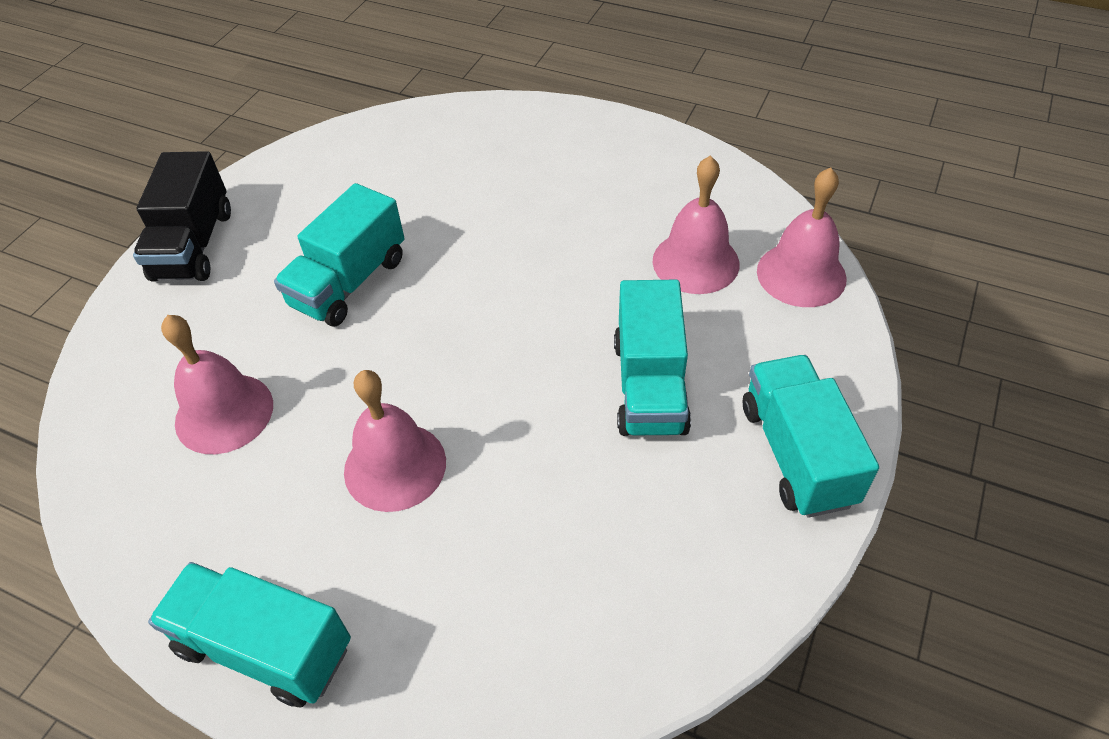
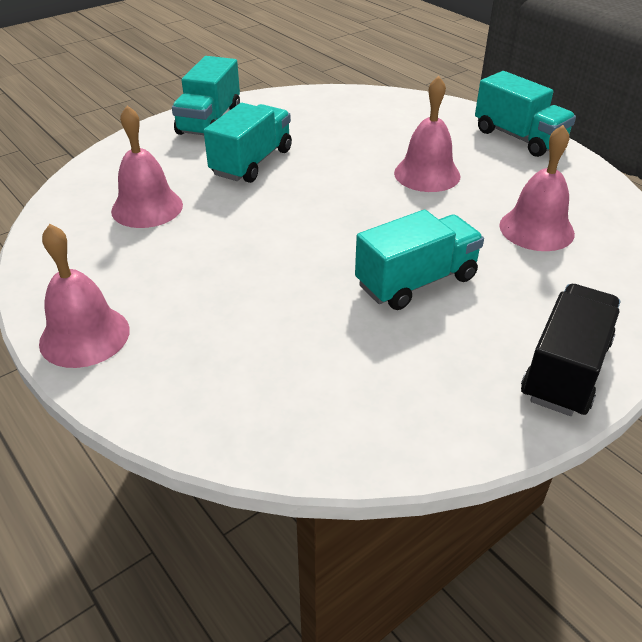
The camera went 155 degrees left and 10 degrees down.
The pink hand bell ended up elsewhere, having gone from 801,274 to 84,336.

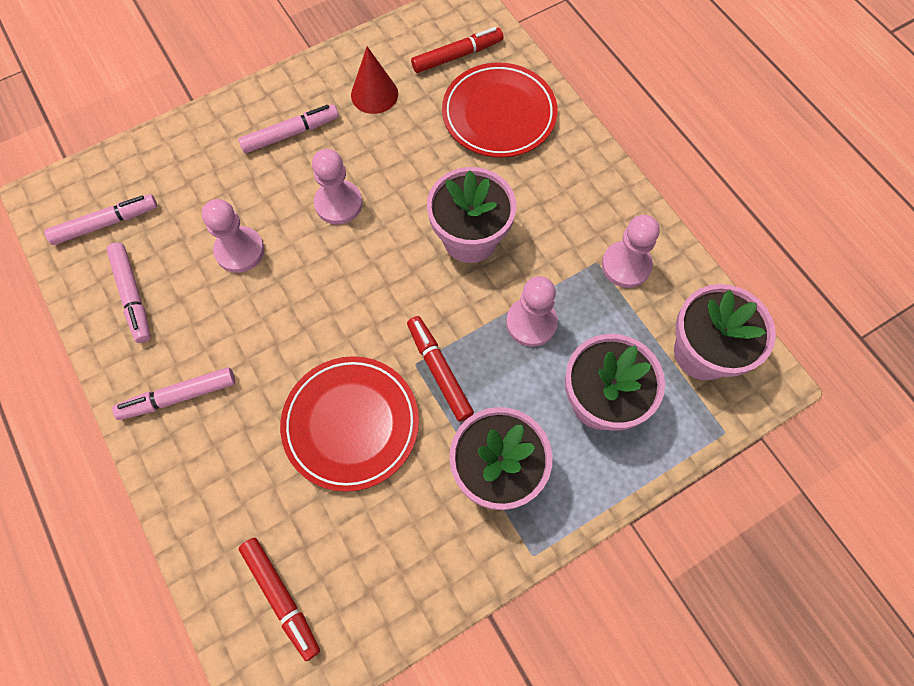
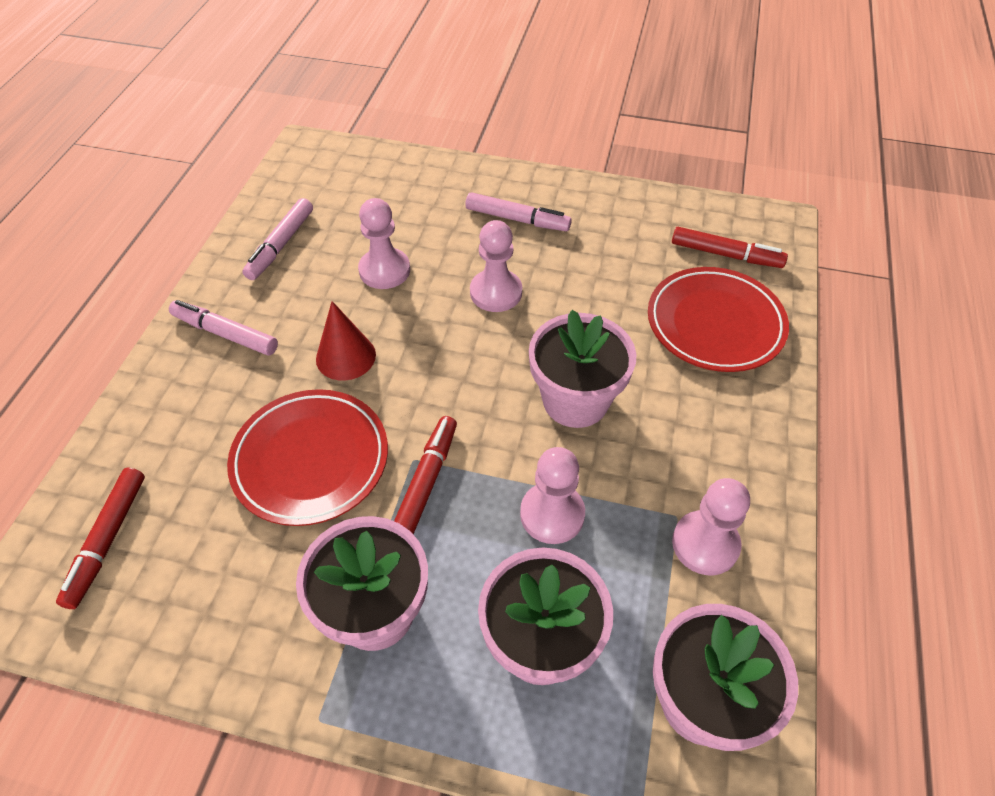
The camera went 45 degrees right and 15 degrees down.
The red cone shape ended up elsewhere, having gone from 374,94 to 345,356.
The second view lost the pink marker pen at 106,223.

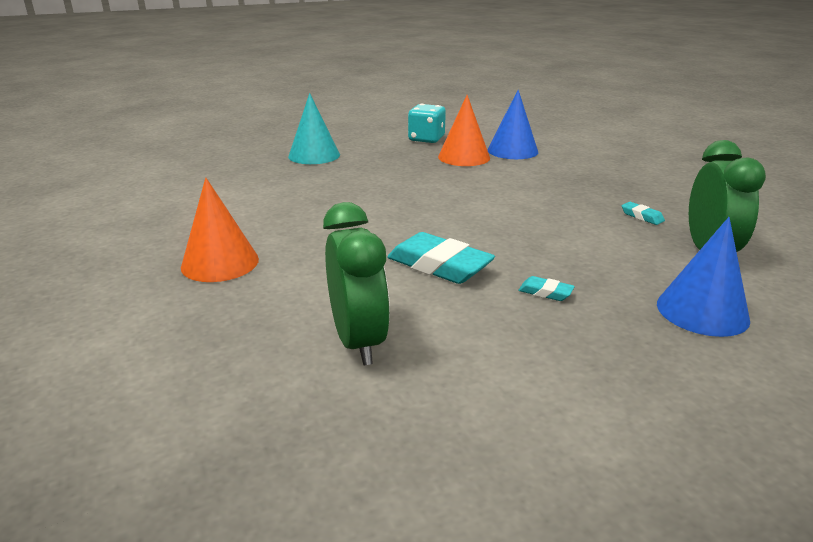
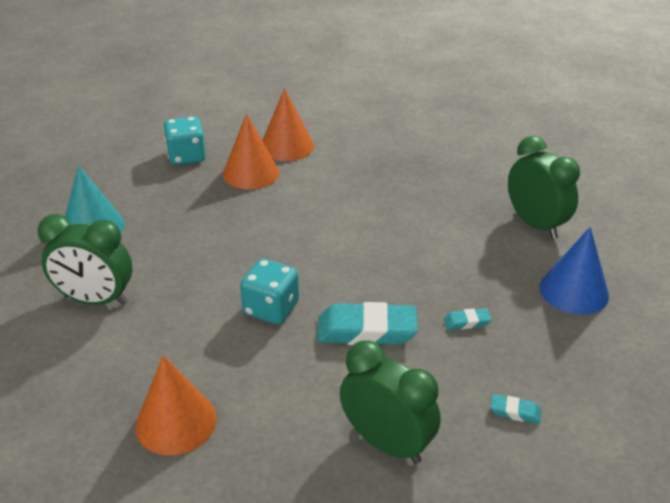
The camera went 35 degrees left and 10 degrees up.
What was the blue cone shape at 512,151 turned into the orange cone shape at 287,146.
The teal pencil eraser ended up elsewhere, having gone from 642,216 to 515,412.
The second view gained the leaf-green bedside clock at 96,300.
The second view gained the teal die at 271,308.

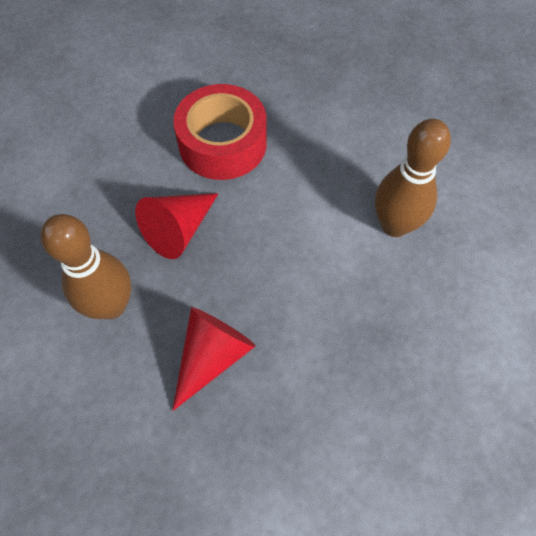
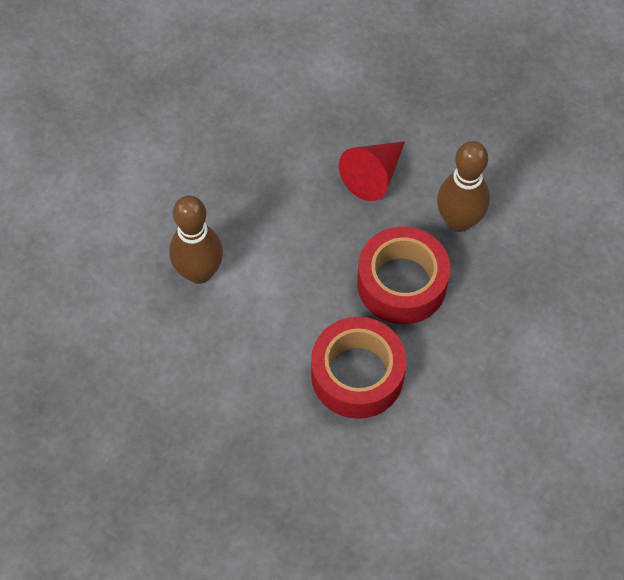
The camera went 175 degrees left and 0 degrees up.
Where the red cone shape stood at 179,230, the red sticky tape came to stand at 402,283.

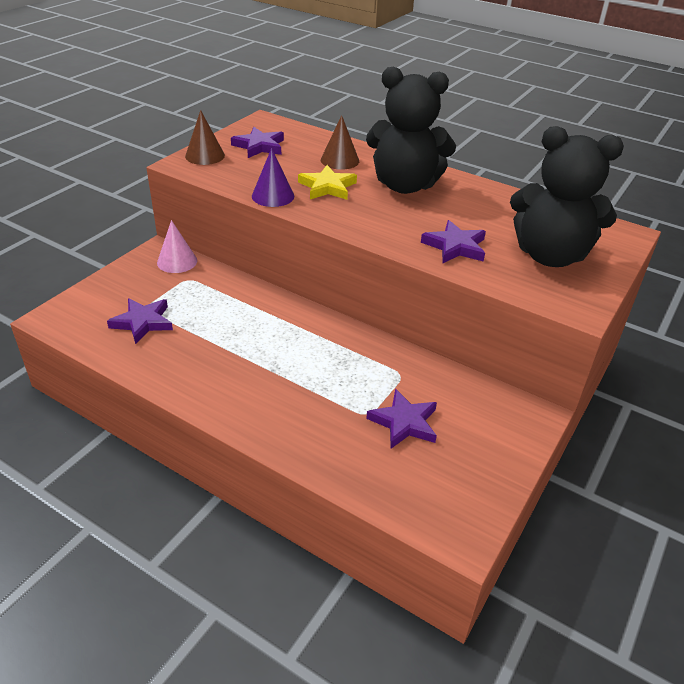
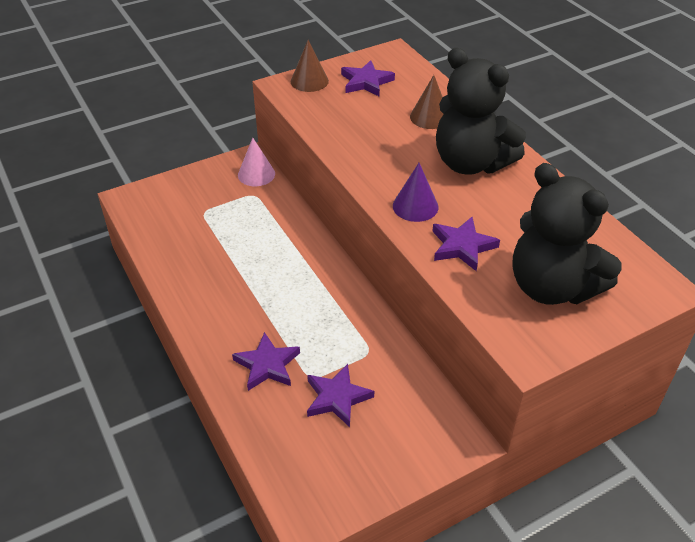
The camera went 30 degrees right and 5 degrees up.
The purple cone shape ended up elsewhere, having gone from 273,196 to 415,206.
The second view lost the yellow star shape at 327,187.
The purple star shape ended up elsewhere, having gone from 143,322 to 267,365.

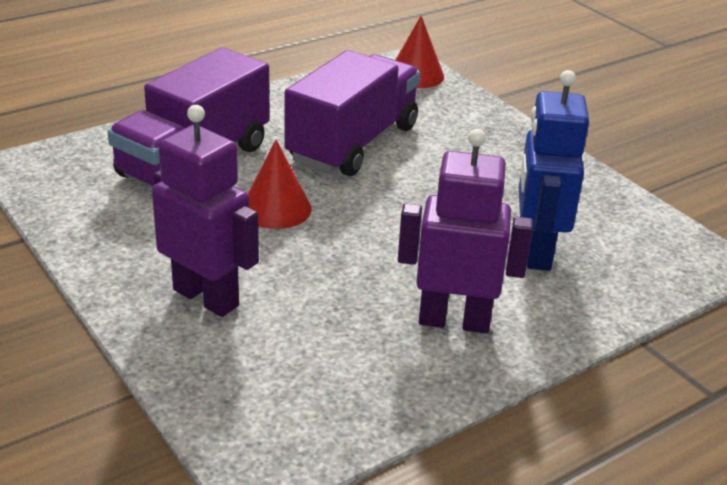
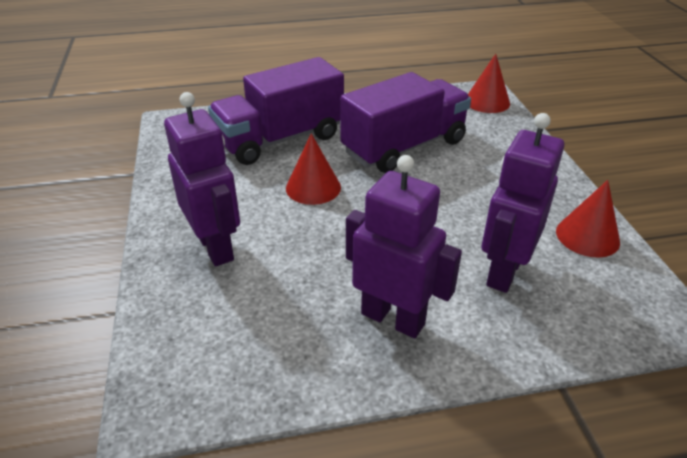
The camera went 25 degrees right and 5 degrees up.
What was the blue robot figure at 536,251 turned into the purple robot figure at 503,271.
The second view gained the red cone shape at 587,236.

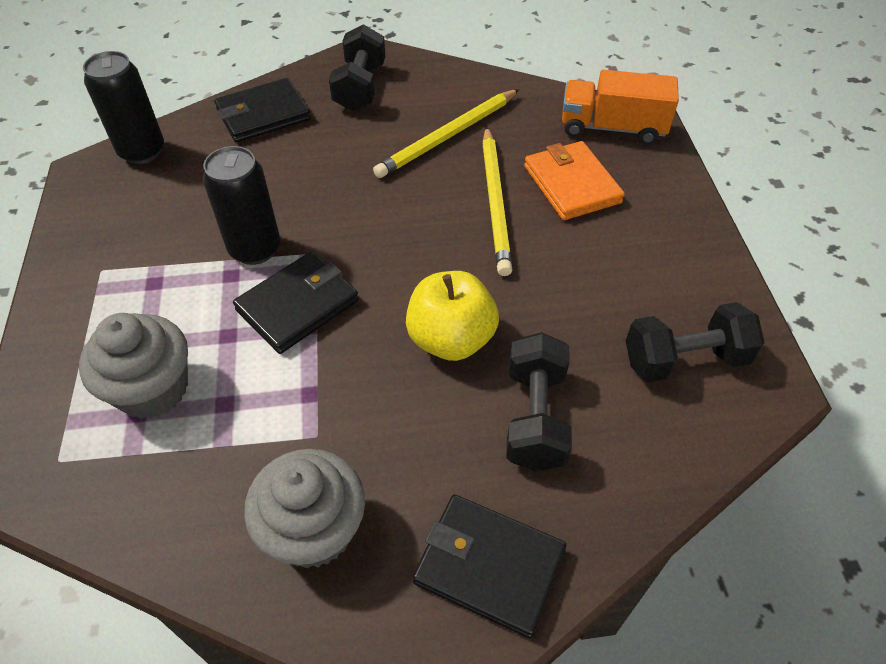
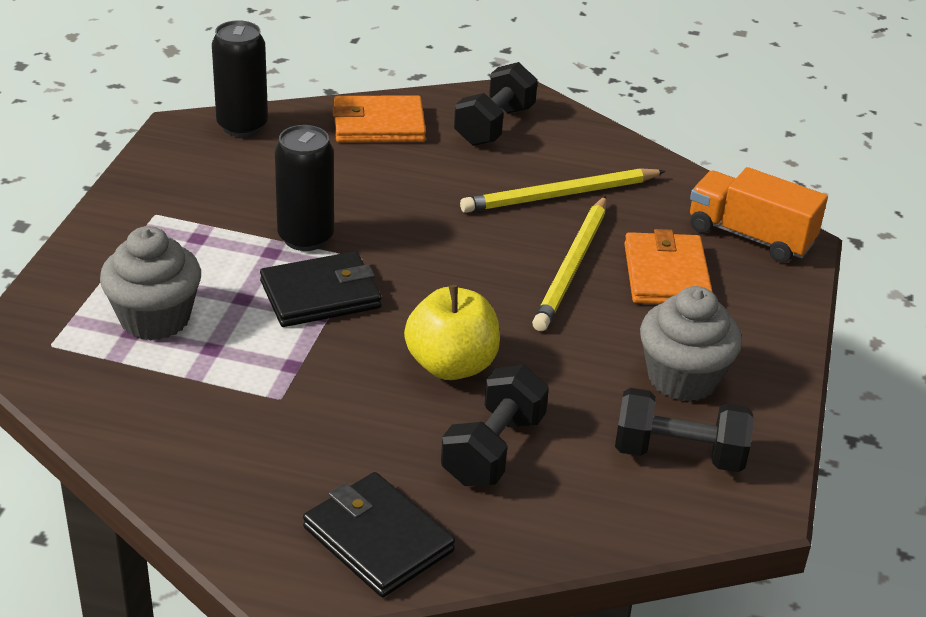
The camera went 20 degrees right and 15 degrees down.
What was the ebony wallet at 263,114 turned into the orange wallet at 378,125.
The gray fairy cake ended up elsewhere, having gone from 314,530 to 683,378.

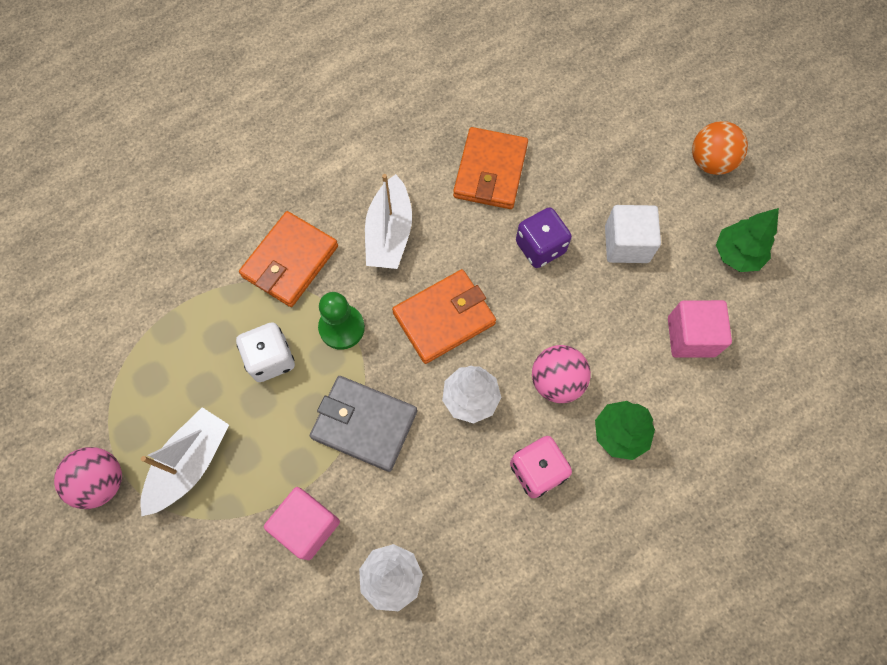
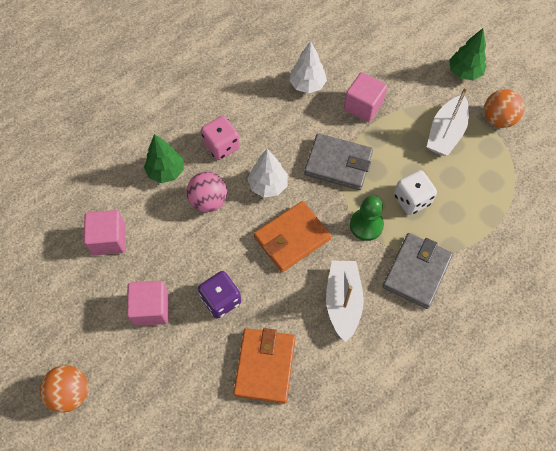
The camera went 175 degrees right and 5 degrees down.
What was the white solid cube at 626,244 turned into the pink solid cube at 151,308.
The leaf-green toy tree ended up elsewhere, having gone from 737,255 to 464,72.
What was the orange wallet at 290,261 turned into the gray wallet at 416,272.
What was the pink sphere at 102,482 turned into the orange sphere at 498,119.

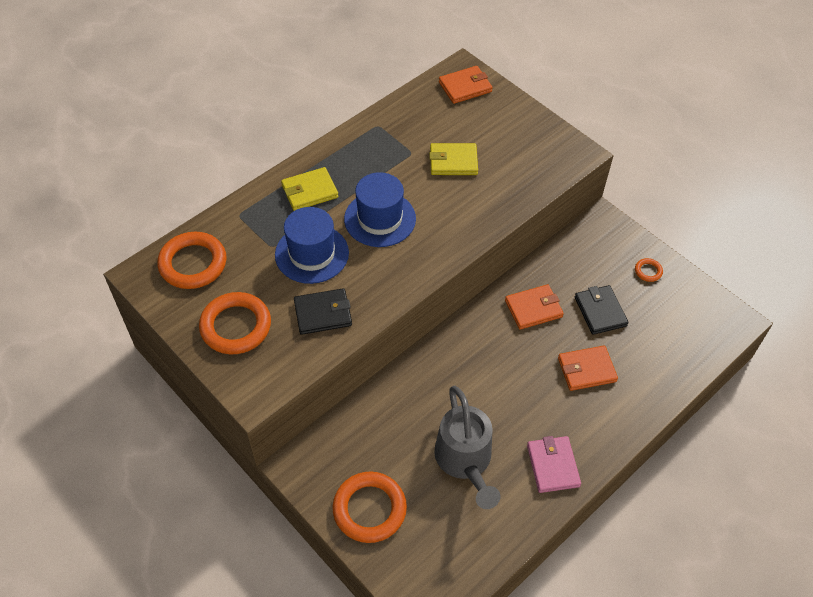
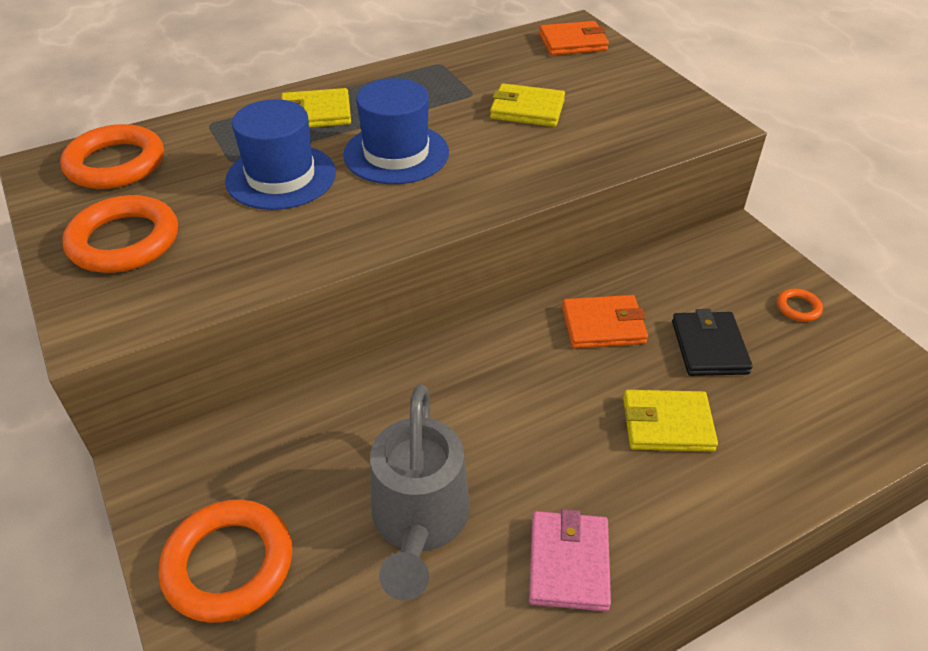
The camera went 15 degrees right and 10 degrees down.
The second view lost the ebony wallet at 323,313.
What was the orange wallet at 586,370 turned into the yellow wallet at 667,424.

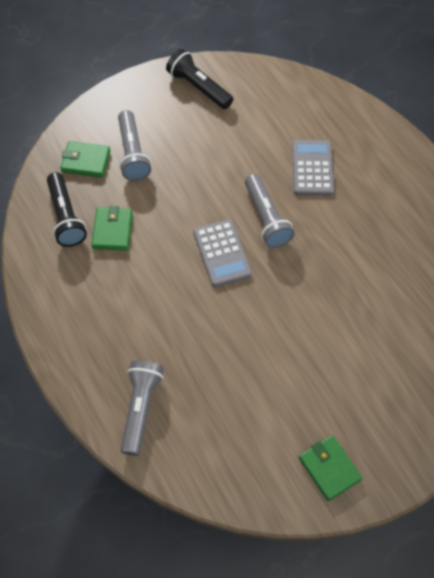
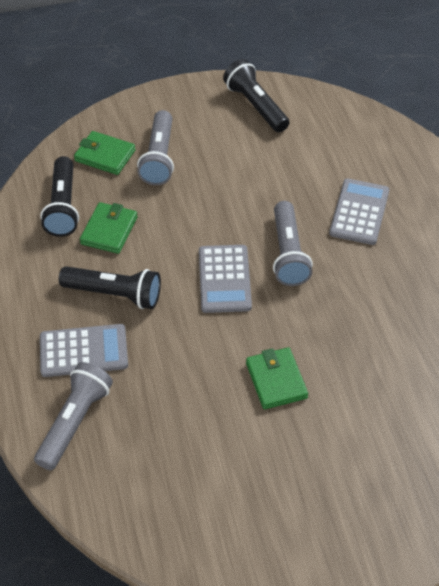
The camera went 15 degrees right and 10 degrees down.
The leaf-green wallet ended up elsewhere, having gone from 329,469 to 276,380.
The second view gained the ebony flashlight at 114,294.
The second view gained the gray pocket calculator at 83,351.

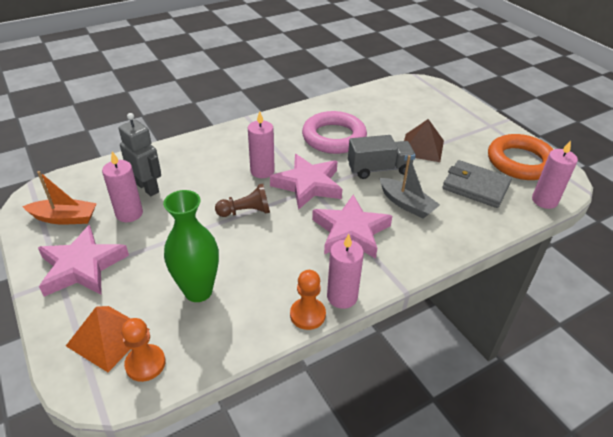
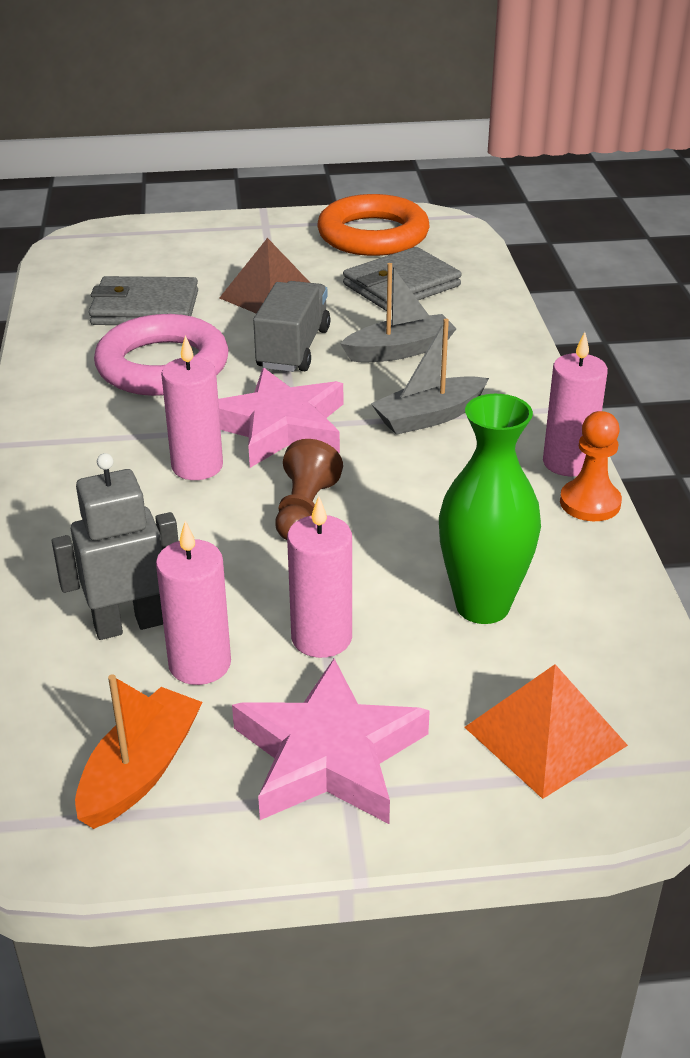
The camera went 65 degrees left and 5 degrees down.
The pink pillar candle ended up elsewhere, having gone from 544,200 to 321,638.
Where the pink star shape stood at 351,231, the gray toy boat came to stand at 429,417.
The second view lost the orange pawn at 145,364.
The second view gained the gray wallet at 145,308.

